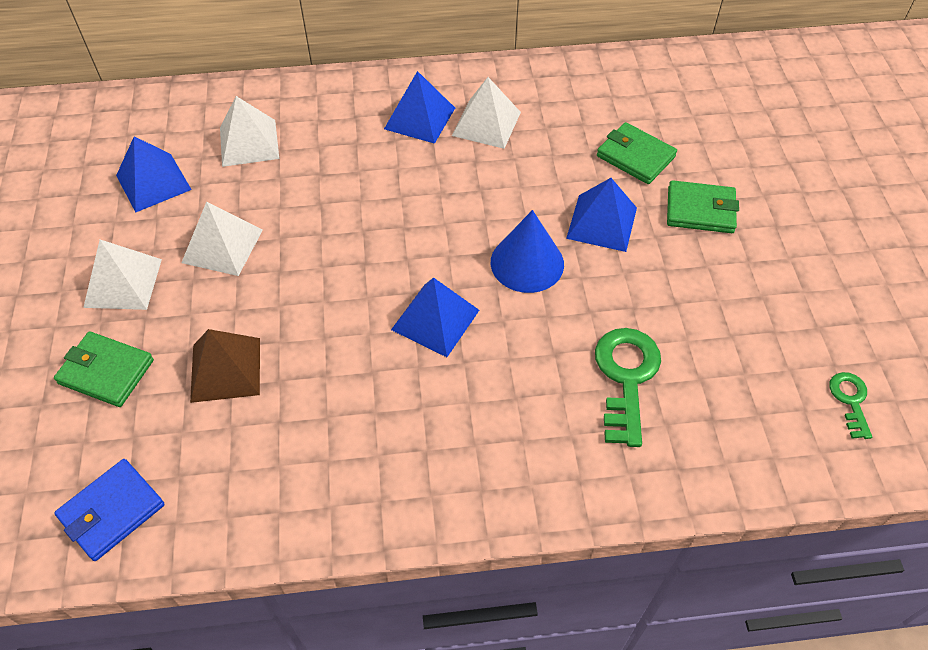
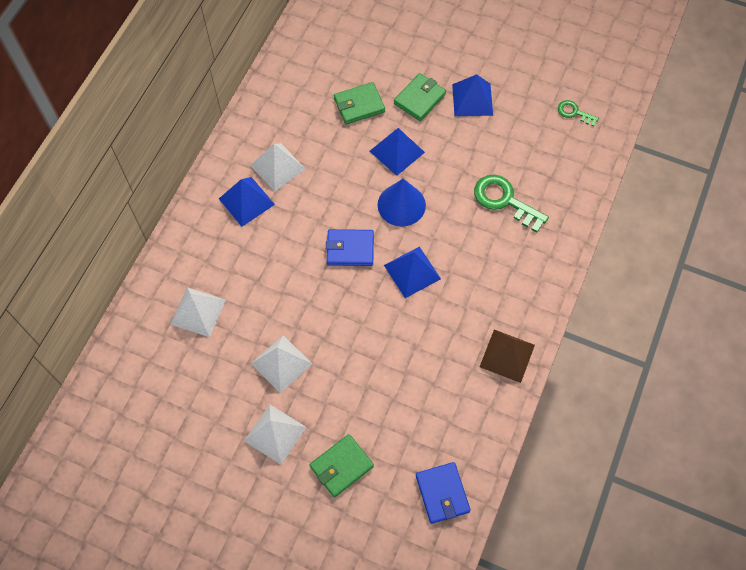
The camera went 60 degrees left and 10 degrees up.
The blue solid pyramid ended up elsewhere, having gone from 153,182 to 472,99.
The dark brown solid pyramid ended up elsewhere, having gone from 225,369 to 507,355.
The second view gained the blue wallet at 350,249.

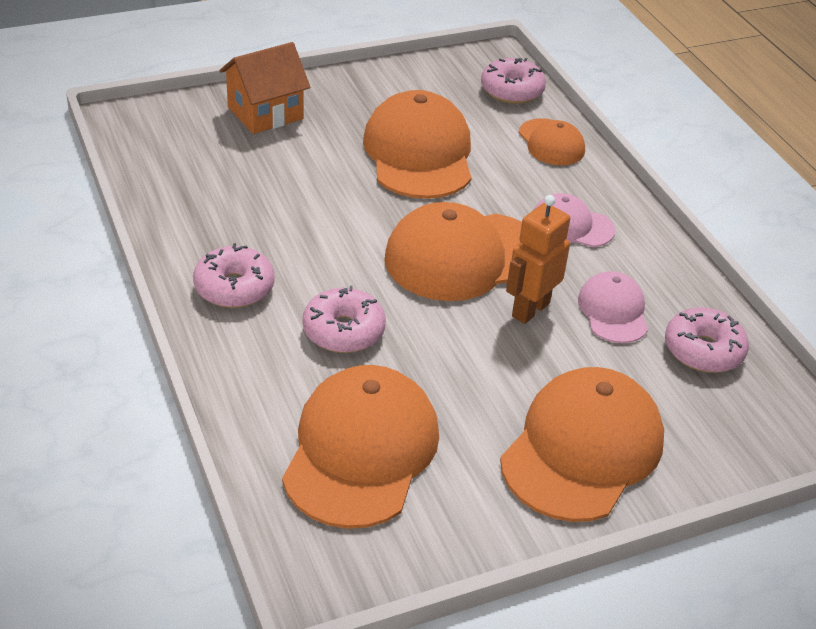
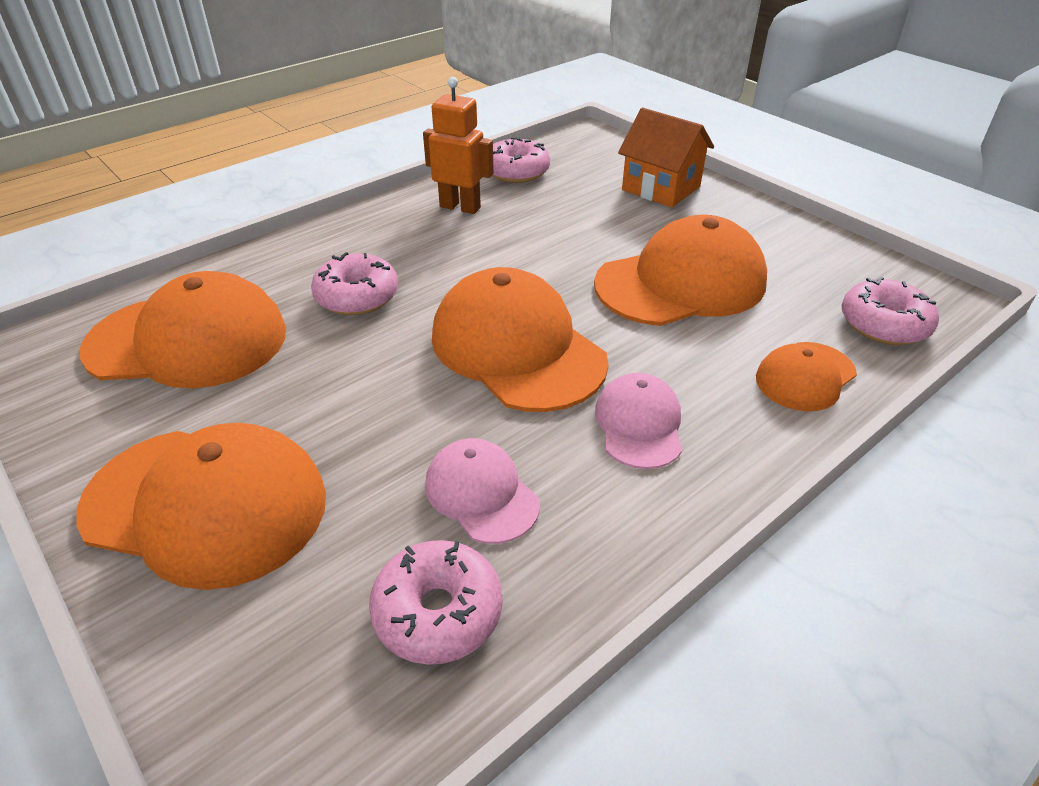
The camera went 75 degrees right and 0 degrees up.
The orange robot figure ended up elsewhere, having gone from 530,309 to 460,207.
The pink doughnut ended up elsewhere, having gone from 234,287 to 516,171.
The pink cap at 613,311 ended up facing another way, 105 degrees counterclockwise from before.

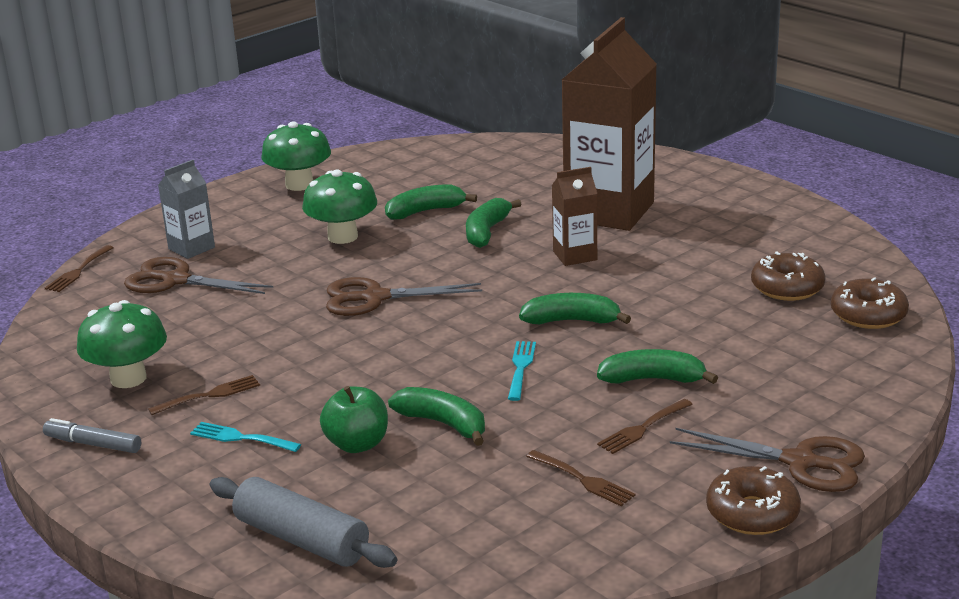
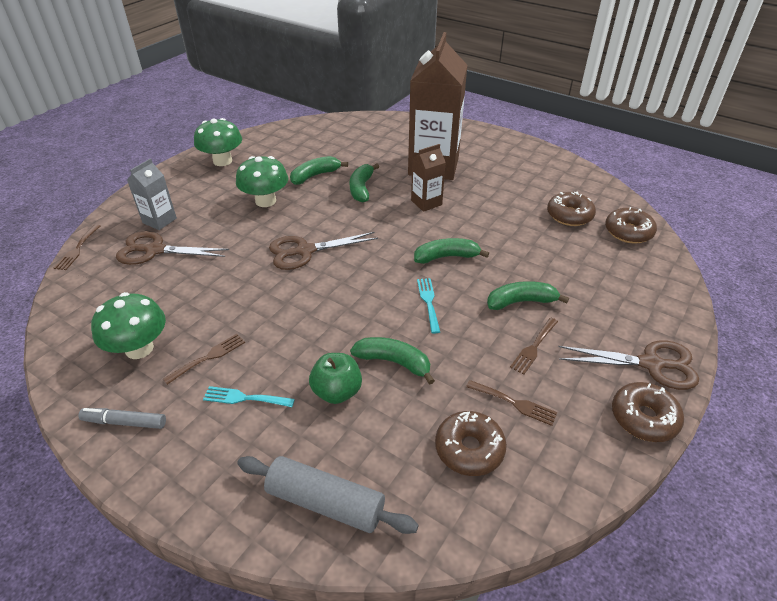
The camera went 15 degrees left and 15 degrees up.
The second view gained the dark brown doughnut at 469,449.

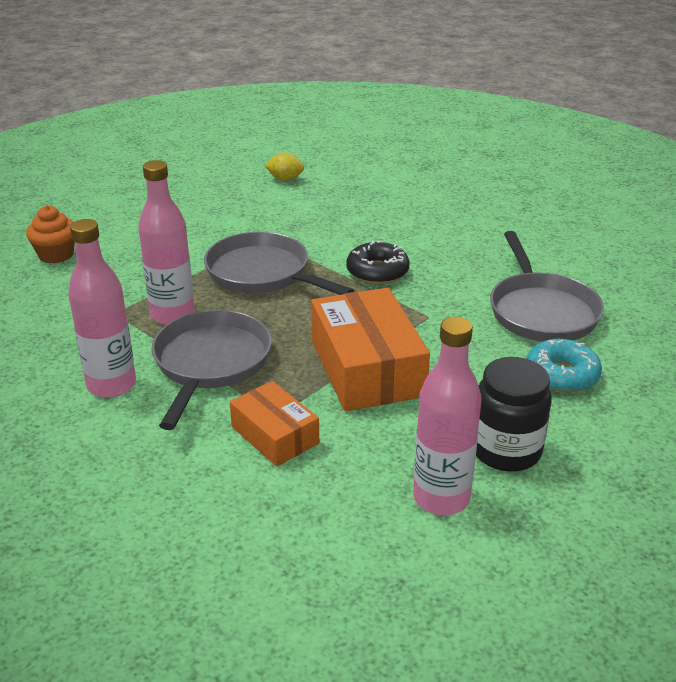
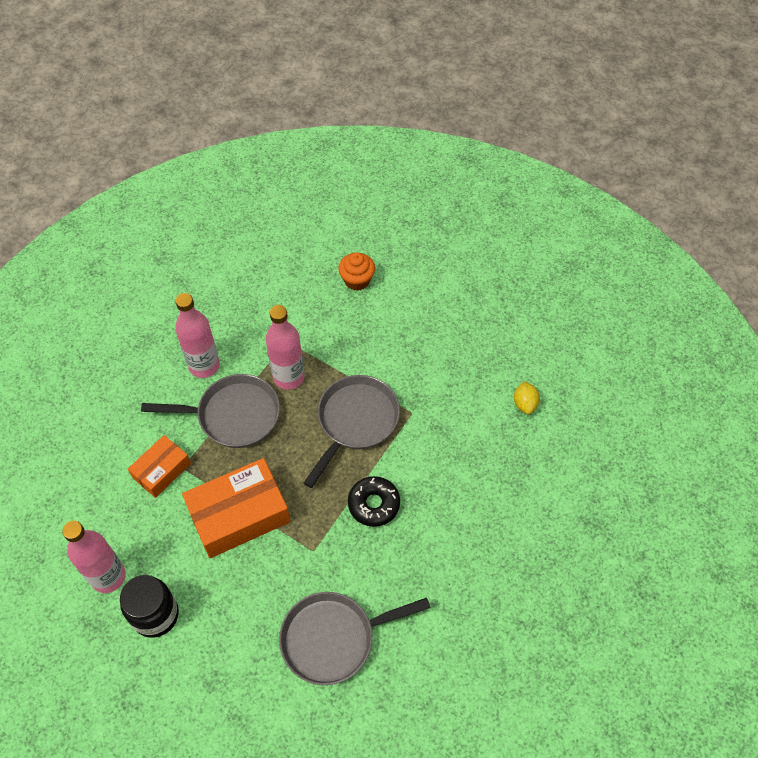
The camera went 80 degrees right and 25 degrees up.
The second view lost the teal doughnut at 561,375.

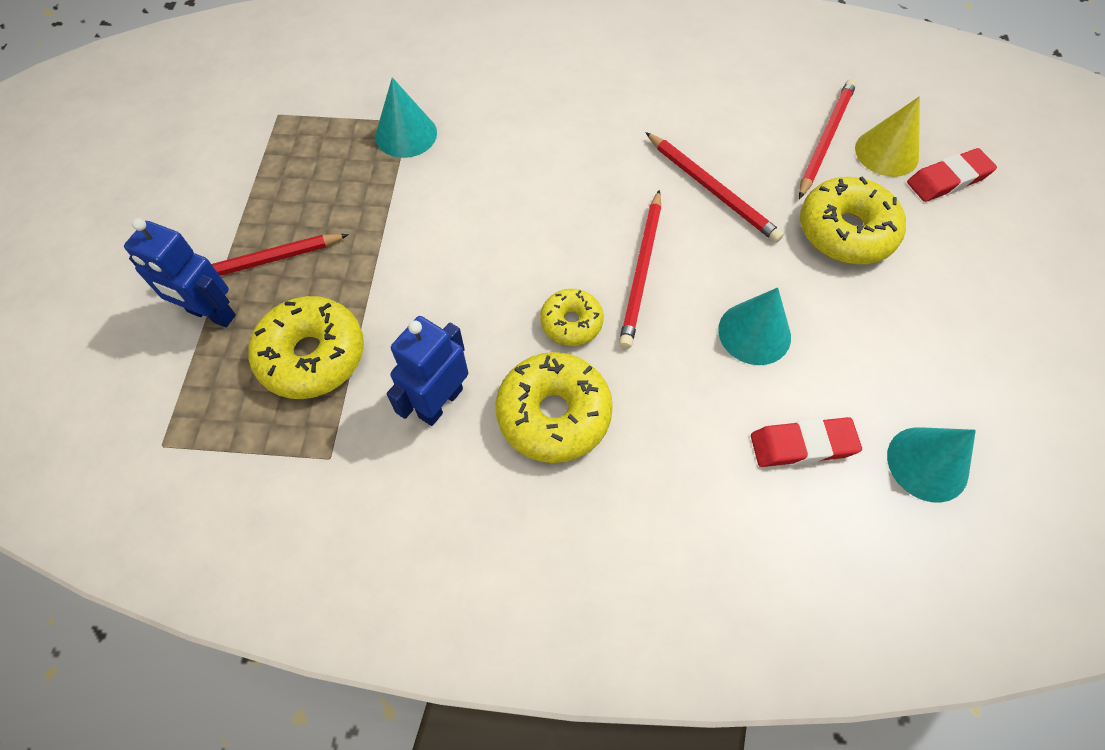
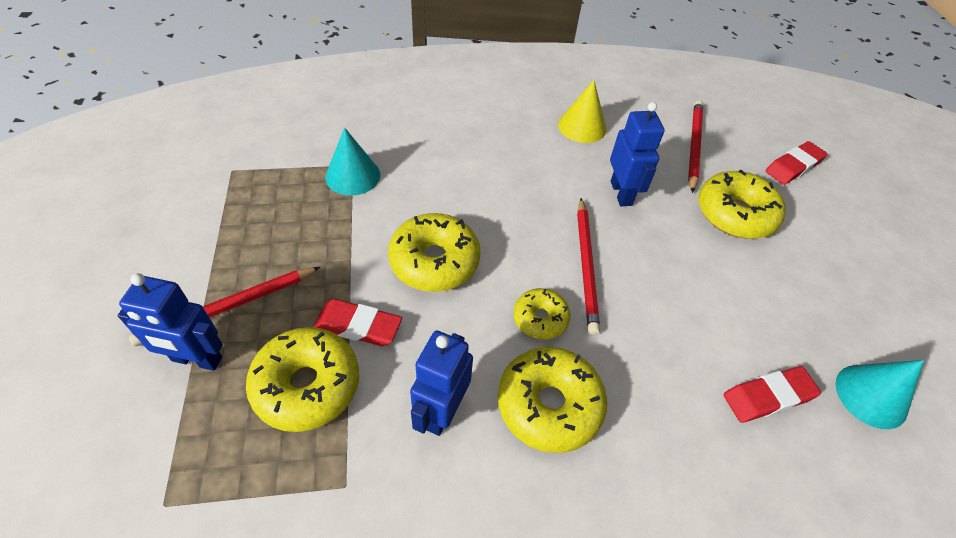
The camera went 15 degrees left and 10 degrees down.
The yellow cone shape ended up elsewhere, having gone from 886,152 to 582,126.
Where the red wooden pencil stood at 712,189, the blue robot figure came to stand at 621,193.
The second view lost the teal cone shape at 754,333.
The second view gained the yellow doughnut at 434,261.
The second view gained the red pencil eraser at 358,326.

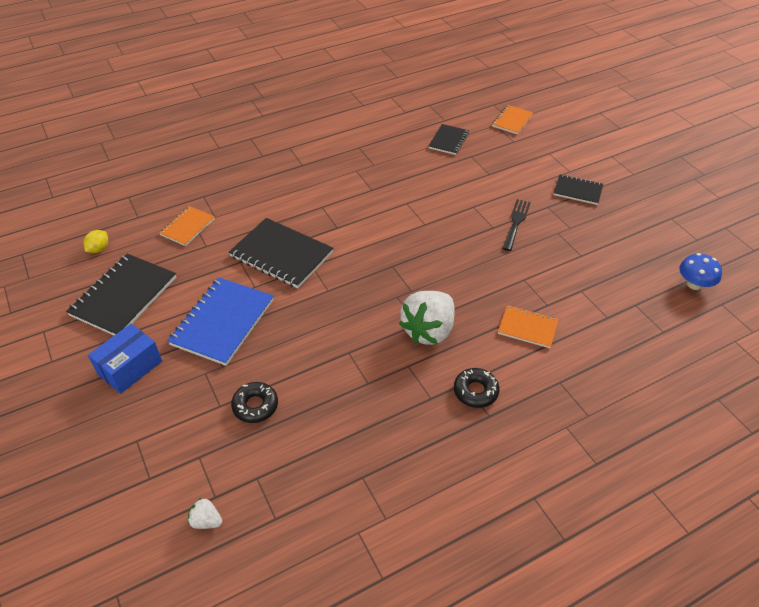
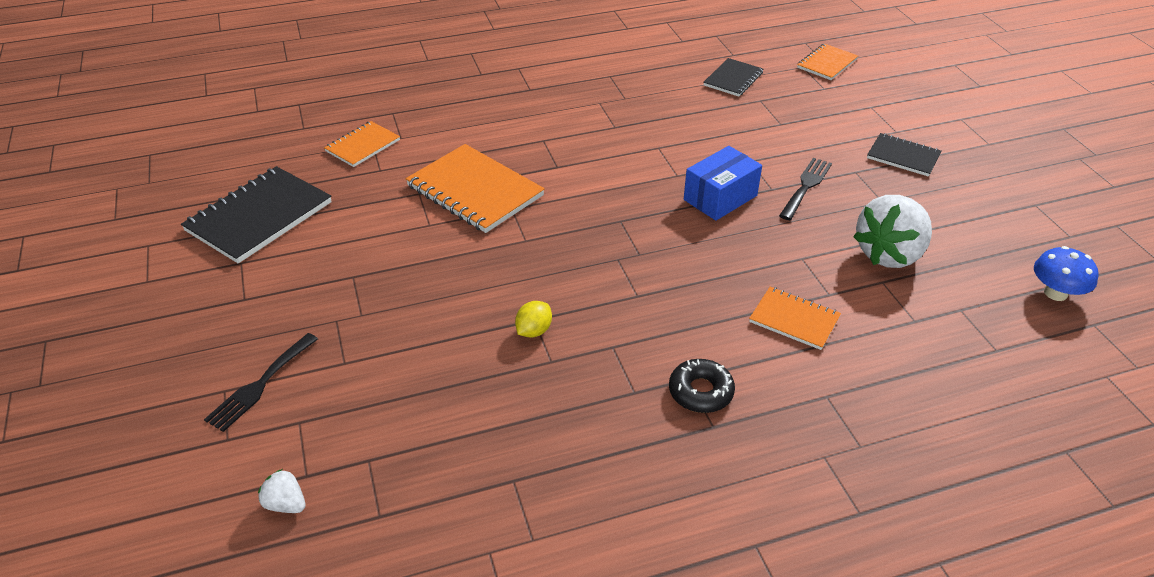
The camera went 10 degrees right and 5 degrees down.
What was the ebony notepad at 281,255 turned into the orange notepad at 475,191.
The yellow lemon ended up elsewhere, having gone from 99,249 to 534,331.
The second view lost the blue notepad at 223,322.
The white berry ended up elsewhere, having gone from 428,330 to 889,254.
The blue parcel ended up elsewhere, having gone from 130,367 to 720,198.
The second view lost the ebony doughnut at 255,406.
The second view gained the ebony table fork at 260,385.

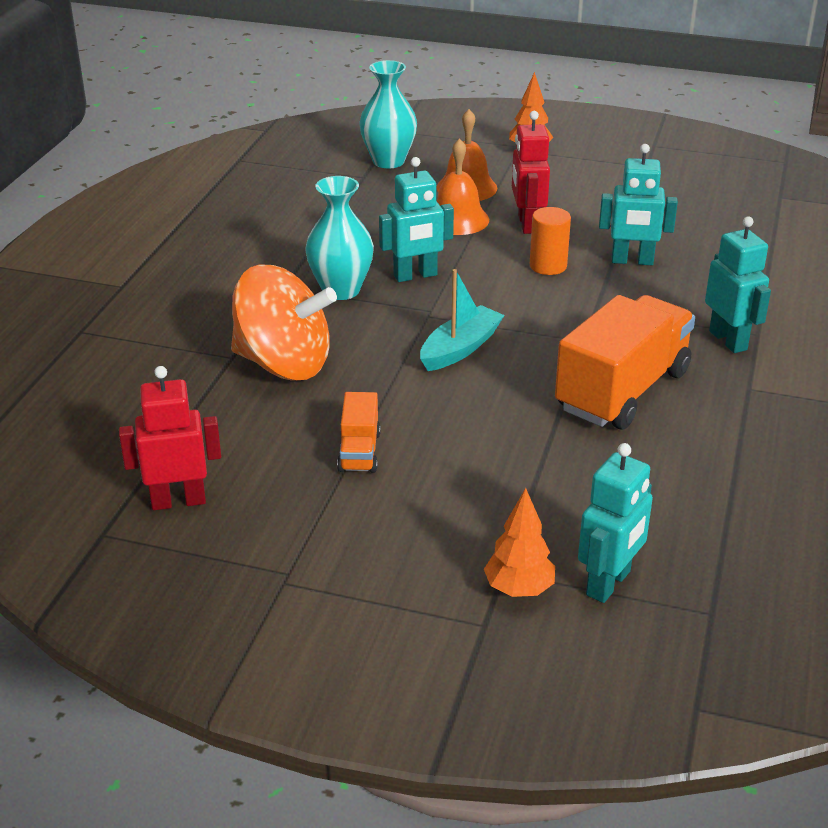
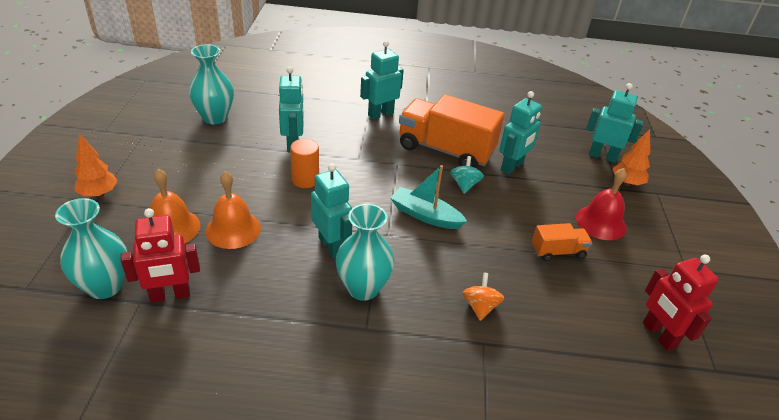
The camera went 105 degrees left and 5 degrees up.
The red robot figure ended up elsewhere, having gone from 527,224 to 170,295.
The size of the orange whirligig at 283,364 changed by a factor of 0.43.
The second view gained the teal flower vase at 215,117.
The second view gained the teal robot figure at 512,167.
The second view gained the teal whirligig at 464,185.
The second view gained the red hand bell at 601,222.

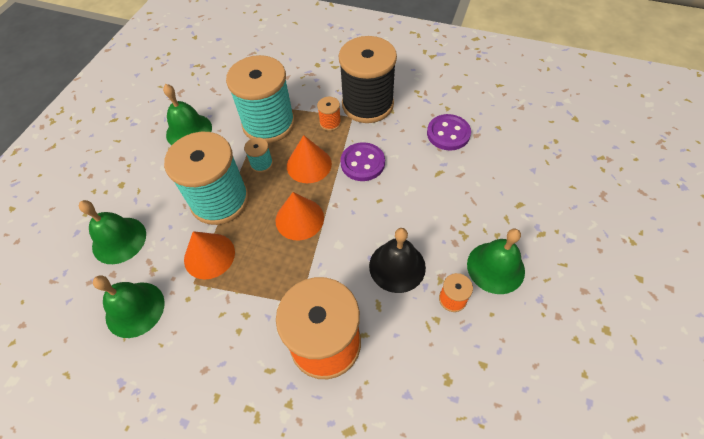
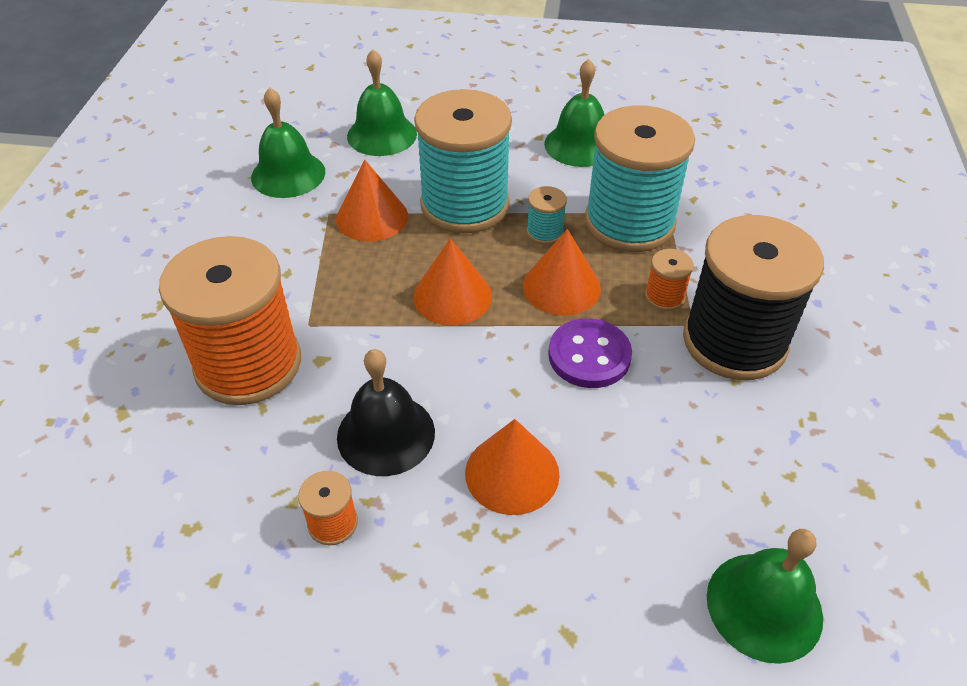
The camera went 75 degrees right and 10 degrees down.
The second view lost the purple sewing button at 448,133.
The leaf-green hand bell ended up elsewhere, having gone from 495,267 to 764,606.
The second view gained the orange cone shape at 512,473.

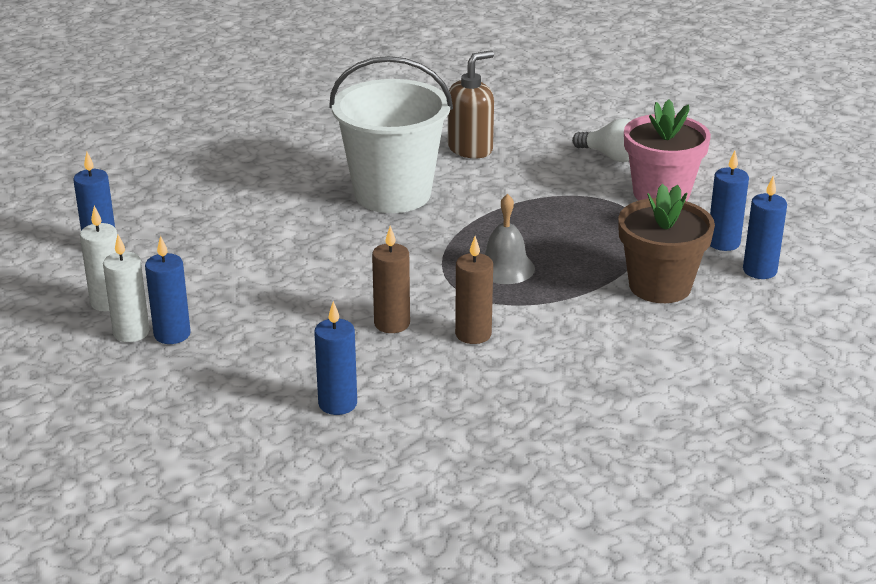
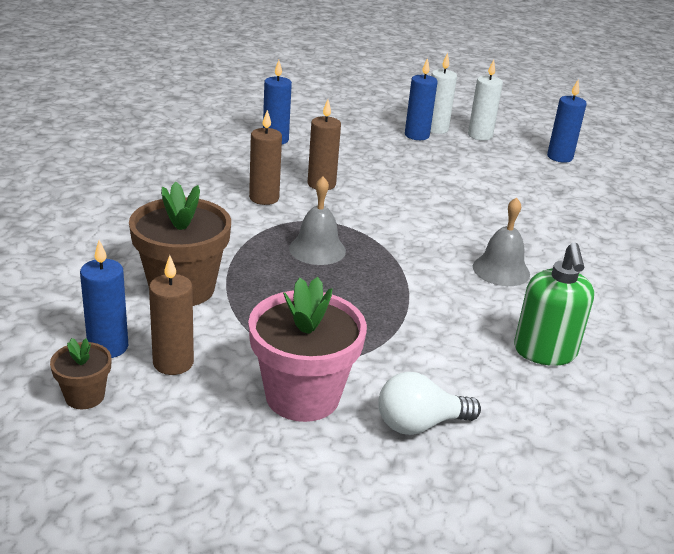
The camera went 130 degrees right and 0 degrees up.
What was the dark brown pump bottle at 470,149 turned into the leaf-green pump bottle at 545,352.
Where the white bucket stood at 392,194, the gray hand bell came to stand at 501,270.
What was the blue pillar candle at 723,243 turned into the dark brown pillar candle at 173,363.
The second view gained the dark brown flower pot at 84,396.

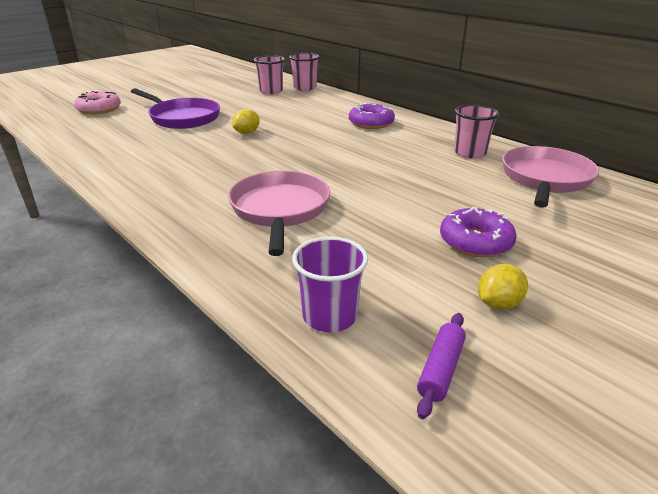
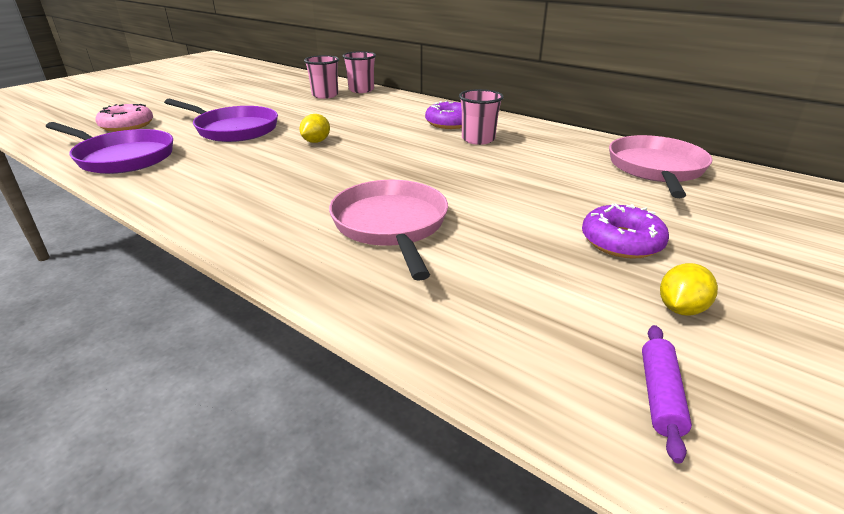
The camera went 10 degrees left and 0 degrees up.
The pink cup ended up elsewhere, having gone from 470,153 to 478,139.
The second view lost the purple cup at 330,316.
The second view gained the purple pan at 122,157.

